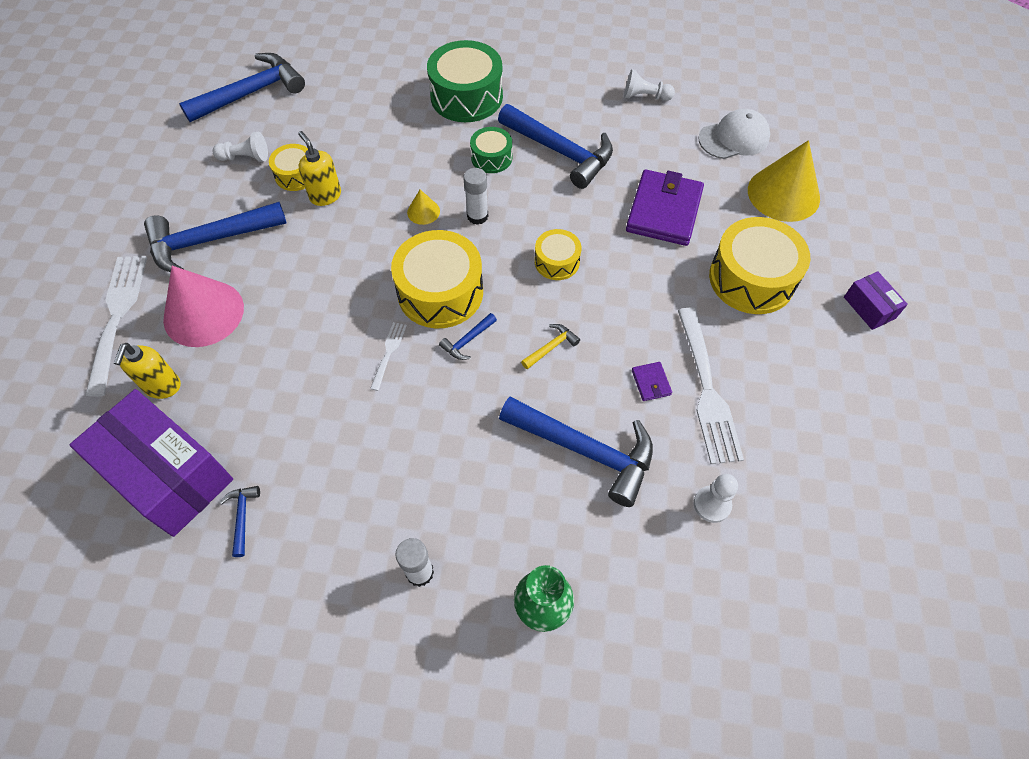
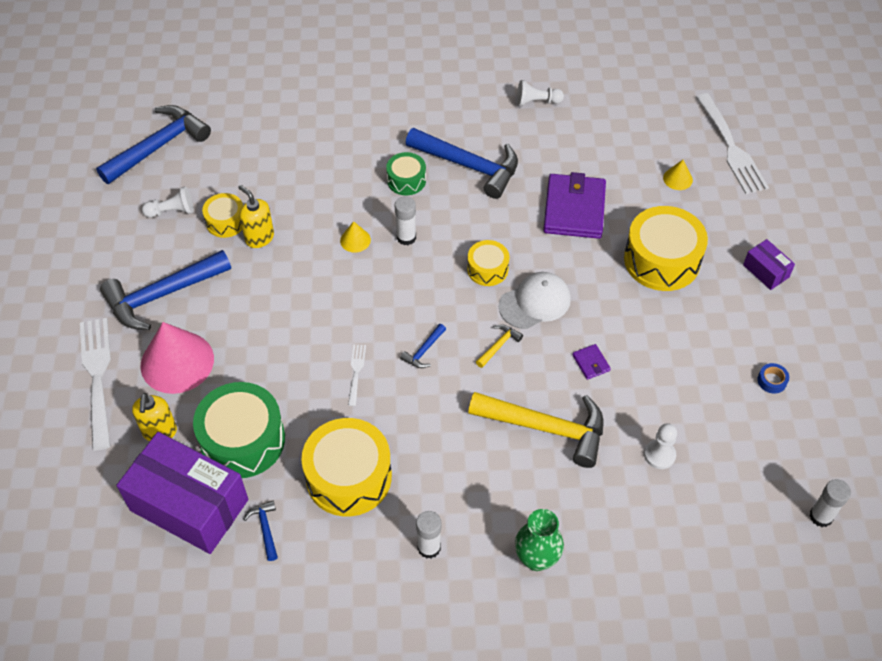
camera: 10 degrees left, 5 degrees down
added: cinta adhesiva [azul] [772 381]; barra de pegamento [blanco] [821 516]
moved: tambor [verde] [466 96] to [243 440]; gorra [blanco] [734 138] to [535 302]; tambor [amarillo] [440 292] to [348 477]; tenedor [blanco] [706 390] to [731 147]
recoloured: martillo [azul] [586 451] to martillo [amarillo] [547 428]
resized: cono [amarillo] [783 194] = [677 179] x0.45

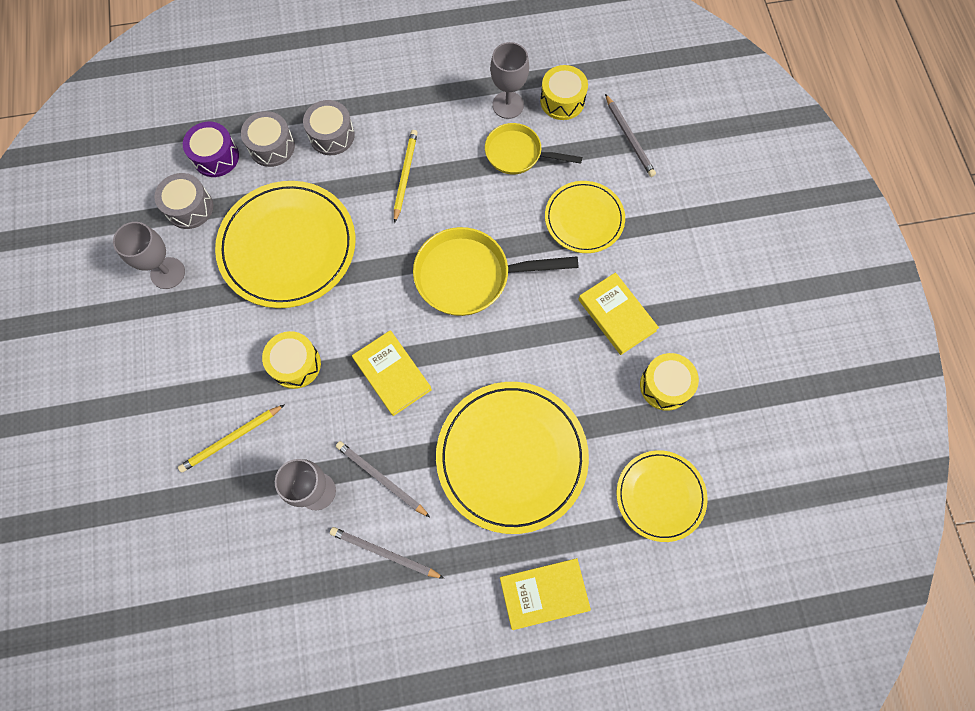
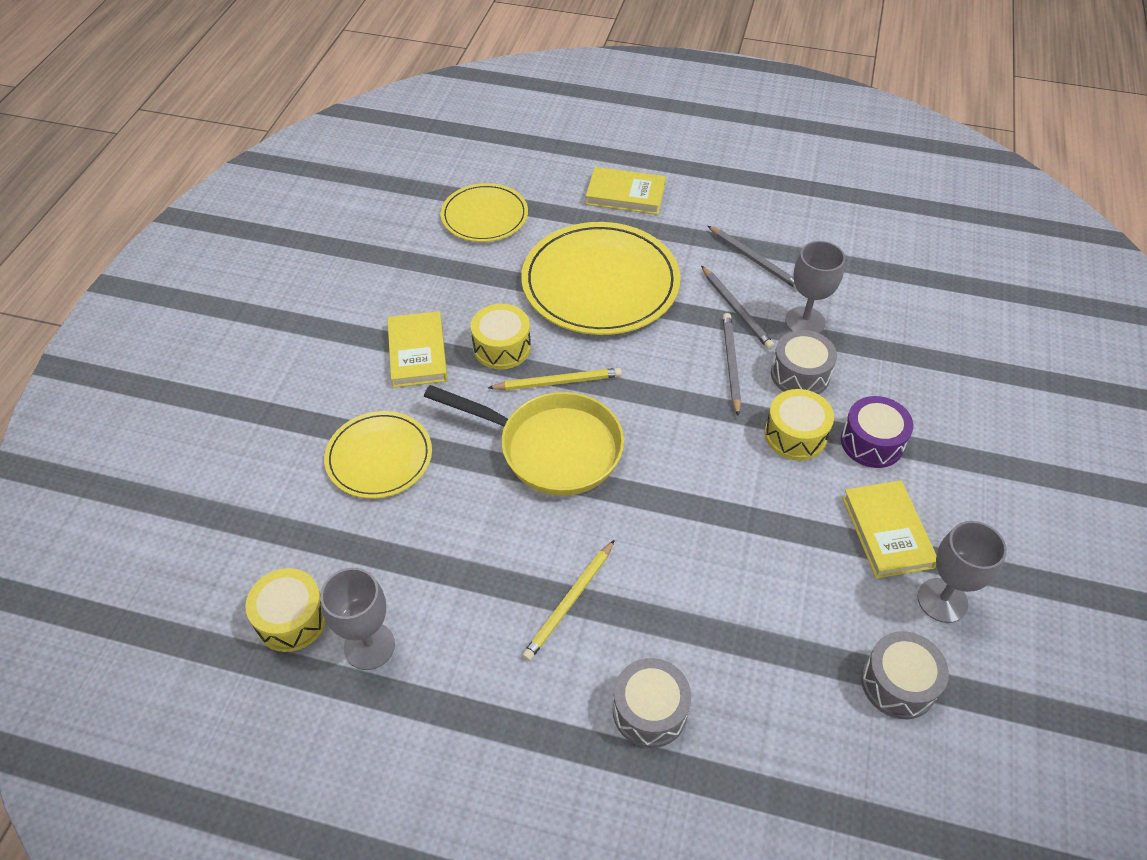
camera: 155 degrees left, 20 degrees down
removed: sartén [amarillo] [518 154]; plato [amarillo] [288 246]
moved: lápiz [gris] [629 137] to [731 364]; tambor [gris] [272 146] to [800 374]; tambor [morado] [216 157] to [872 442]; libro [amarillo] [392 374] to [887 532]; tambor [amarillo] [665 385] to [502 347]; lápiz [amarillo] [231 439] to [558 382]

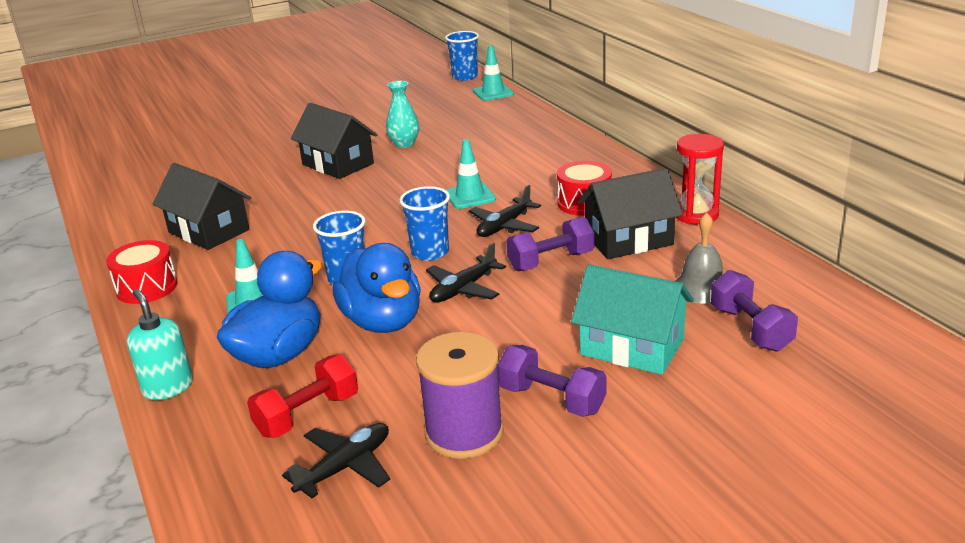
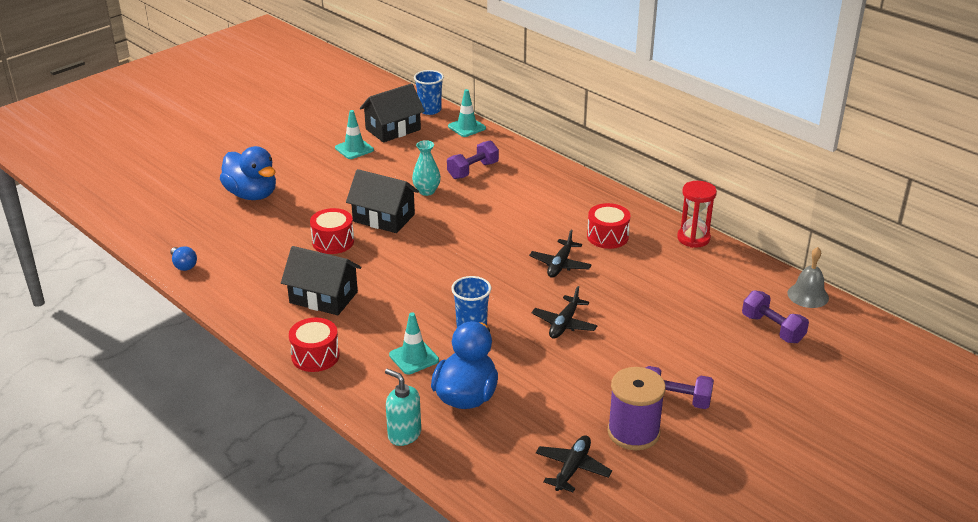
camera: 20 degrees left, 5 degrees up
removed: vaso [azul] [430 252]; casa [turquesa] [632 347]; mancuerna [rojo] [307 415]
added: tambor [rojo] [333 242]; bombilla [azul] [184 265]
moved: cono de tráfico [turquesa] [470 196] to [354 149]; casa [negro] [628 240] to [393 129]; campana [gris] [701 287] to [808 295]; mancuerna [morado] [551 261] to [473 170]; pato [azul] [383 321] to [252 194]

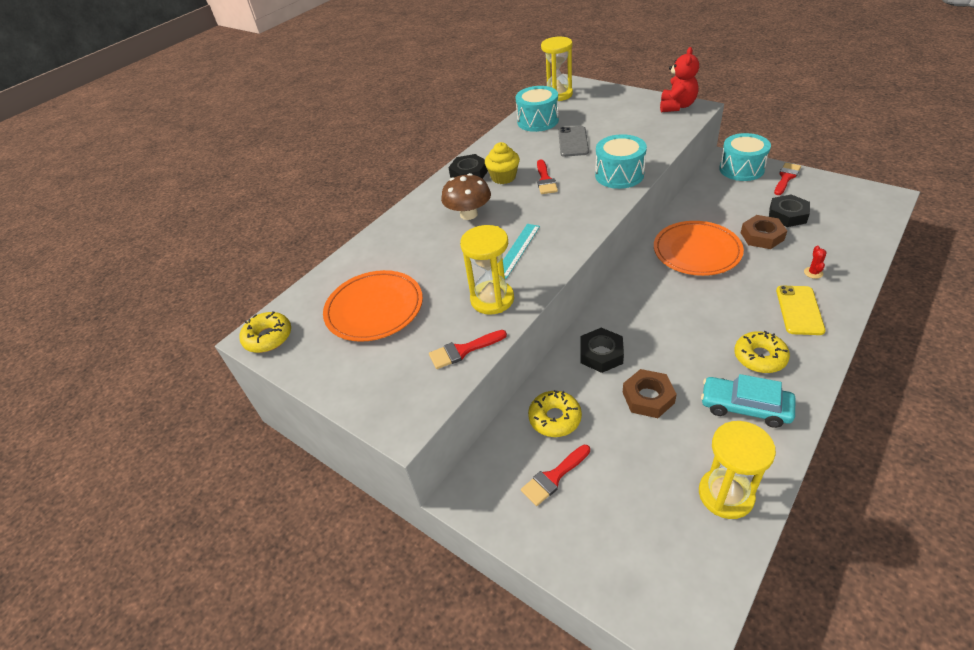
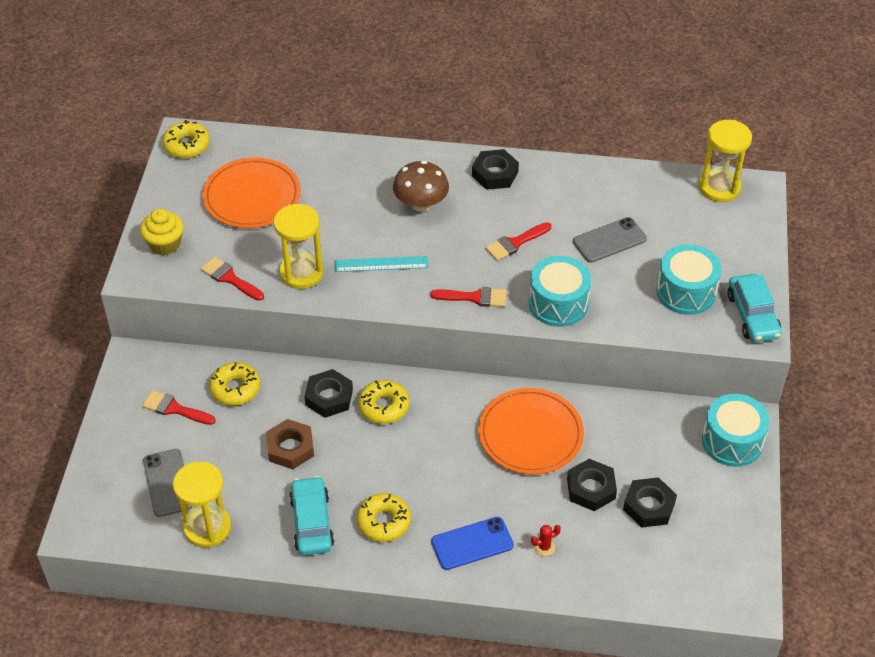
camera: 55 degrees right, 5 degrees up
added: rosquilla [amarillo] [384 406]; móvil [gris] [167 483]
moved: tambor [turquesa] [538 121] to [686 292]; magdalena [amarillo] [503 177] to [165 244]; pincel [rojo] [786 177] to [474 297]
replaced: osito [rojo] [677 106] to coche [turquesa] [752 315]
recoloured: tuerca [marrón] [762 236] to tuerca [negro] [591 489]; móvil [amarillo] [799 310] to móvil [azul] [472 543]

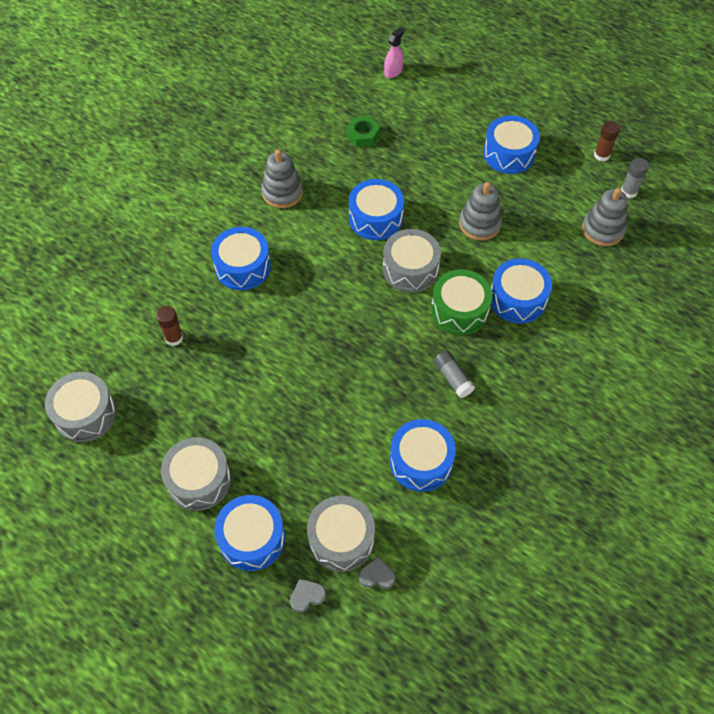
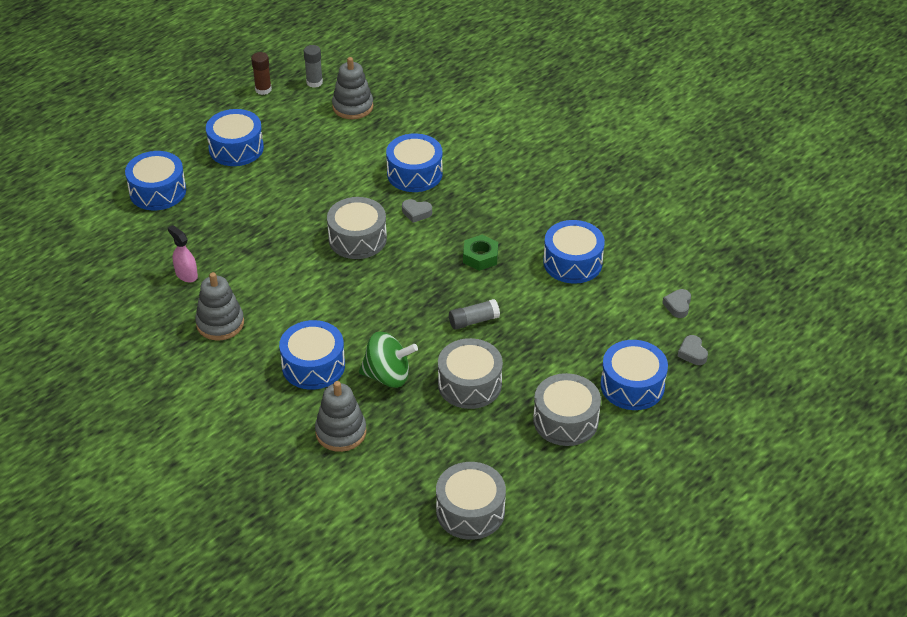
camera: 80 degrees left, 15 degrees down
removed: barra de pegamento [marrón] [174 338]
added: peonza [verde] [387 376]
moved: pulverizador [rosa] [393 71] to [186 274]; tuerca [verde] [363 135] to [480 257]; tambor [azul] [375 218] to [158 191]; juguete apilable [gris] [479 224] to [341 432]; barra de pegamento [gris] [452 378] to [473 321]; tambor [gris] [341 539] to [469 384]
replaced: tambor [verde] [459 310] to corazón [gris] [416 213]

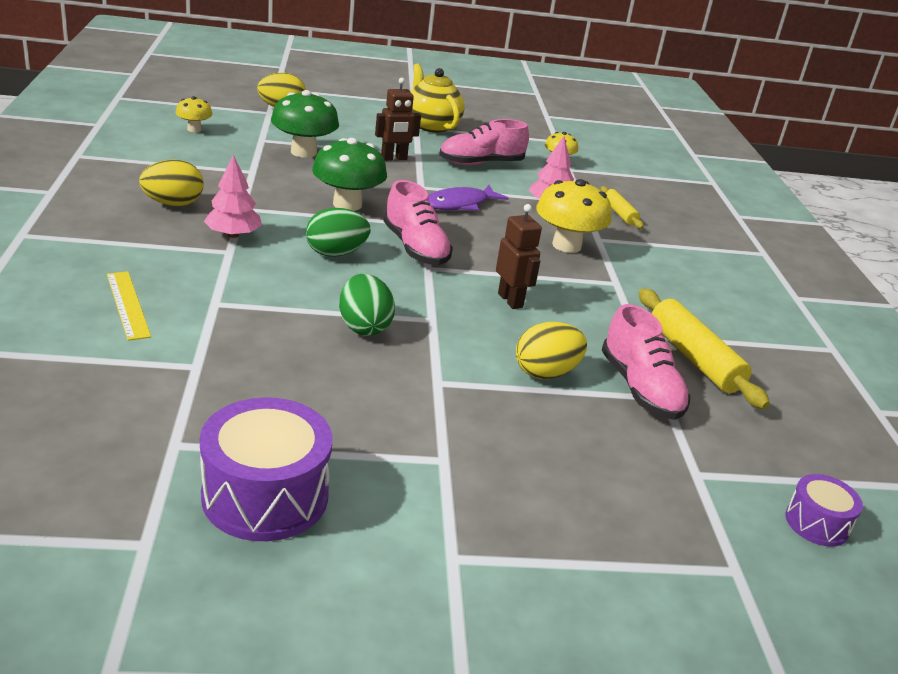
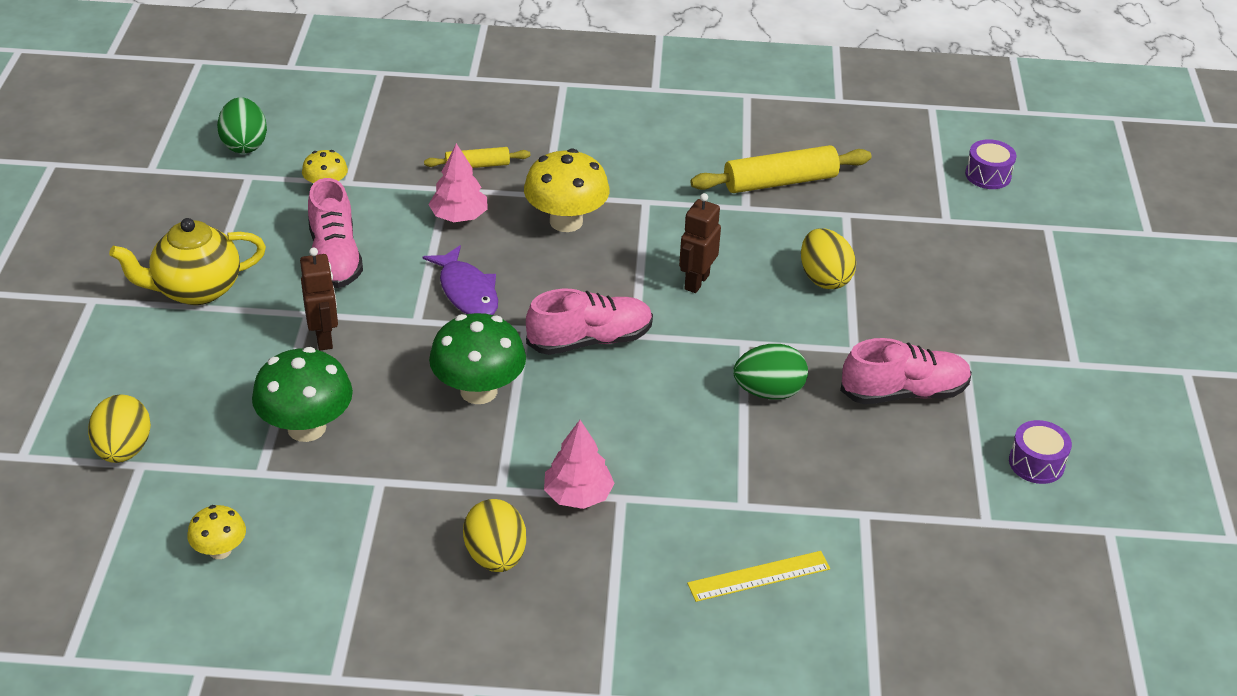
camera: 80 degrees left, 10 degrees up
moved: huevo [verde] [336 253] to [244 144]; zapato [rosa] [640 388] to [904 392]
turned: robot [marrón] [510 300] = [696 282] 45 degrees counterclockwise
resized: tambor [morado] [265 495] = [1036 463] x0.54

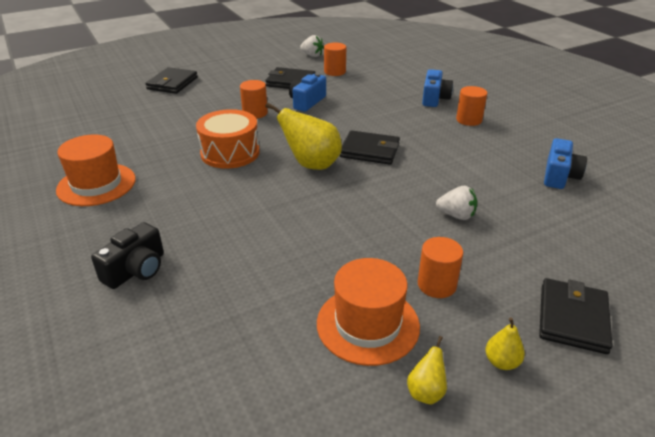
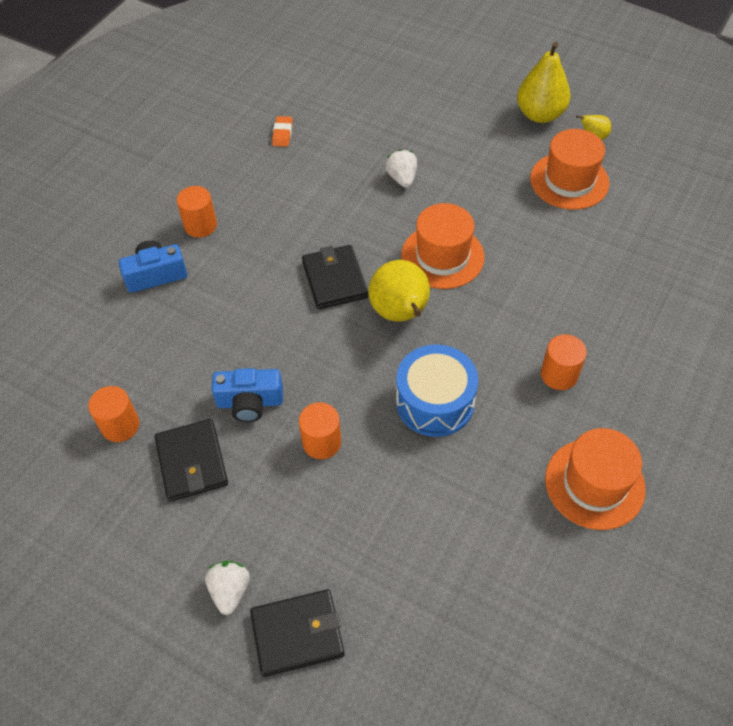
camera: 120 degrees left, 20 degrees up
removed: cámara [negro] [136 270]; cartera [negro] [572 318]
added: sombrero [naranja] [442 256]
moved: fresa [blanco] [312 55] to [230 590]; cilindro [naranja] [436 285] to [559 374]
replaced: cámara [azul] [559 176] to goma de borrar [naranja] [282 134]
recoloured: tambor [naranja] [230 153] to tambor [azul] [435 402]
resized: pera [amarillo] [501 362] = [540 114] x2.08

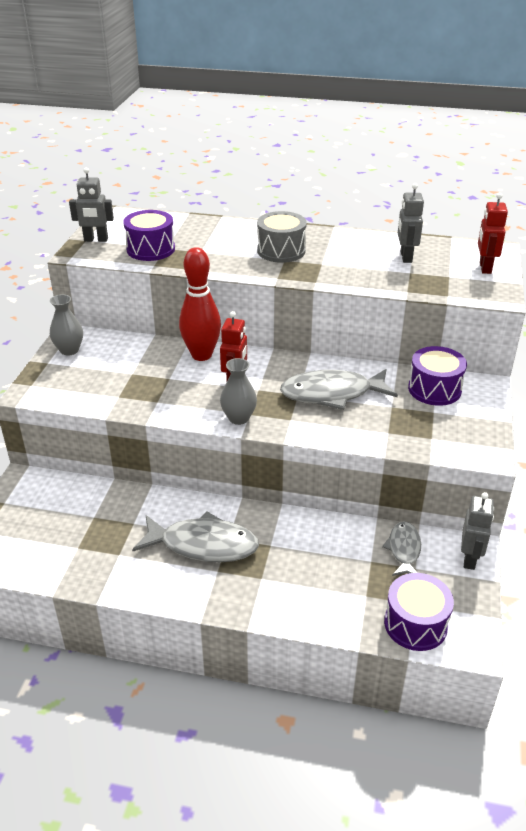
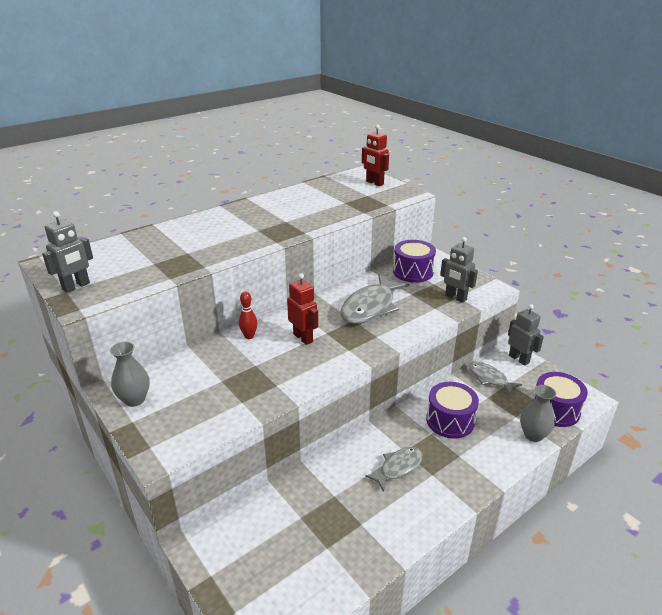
camera: 50 degrees left, 5 degrees down
removed: tambor [gris] [281 251]
moved: robot [gris] [405 257] to [455 298]; tambor [morado] [151 249] to [450 421]; florero [gris] [238 418] to [533 435]
resized: bolo [rojo] [201 355] = [249 336] x0.47; pez [gris] [203 545] = [398 468] x0.58

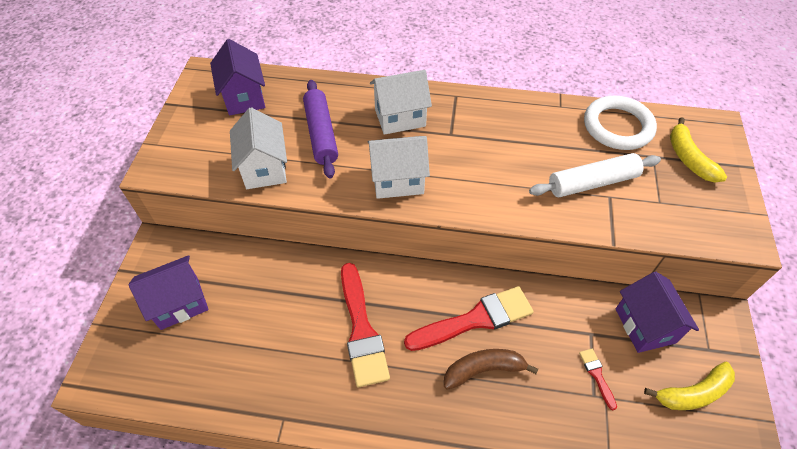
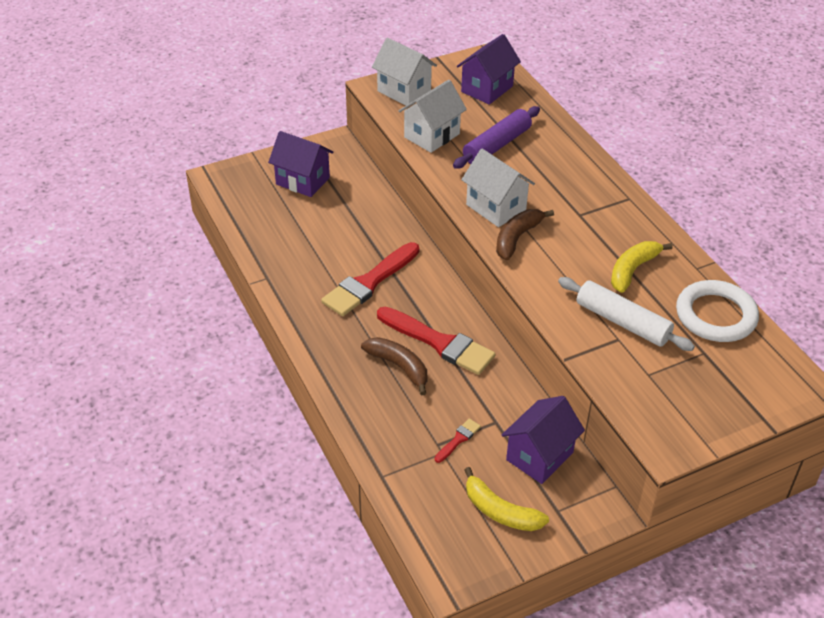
camera: 55 degrees right, 10 degrees down
added: plátano [marrón] [517 238]
moved: casa [blanco] [400 118] to [404 91]; plátano [amarillo] [689 158] to [632 270]

